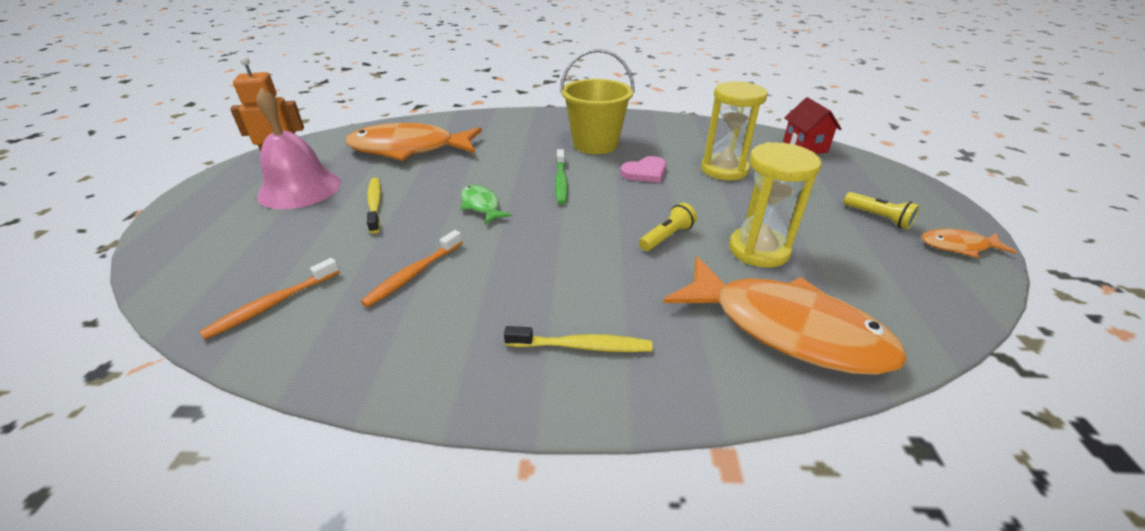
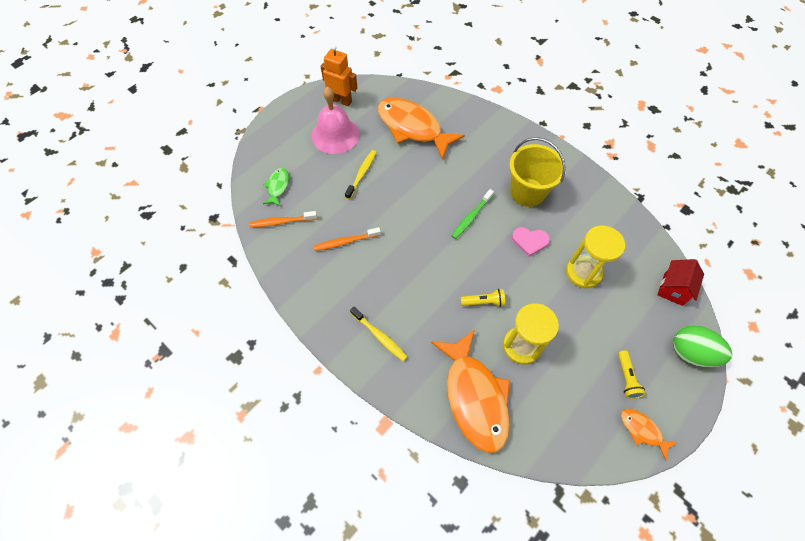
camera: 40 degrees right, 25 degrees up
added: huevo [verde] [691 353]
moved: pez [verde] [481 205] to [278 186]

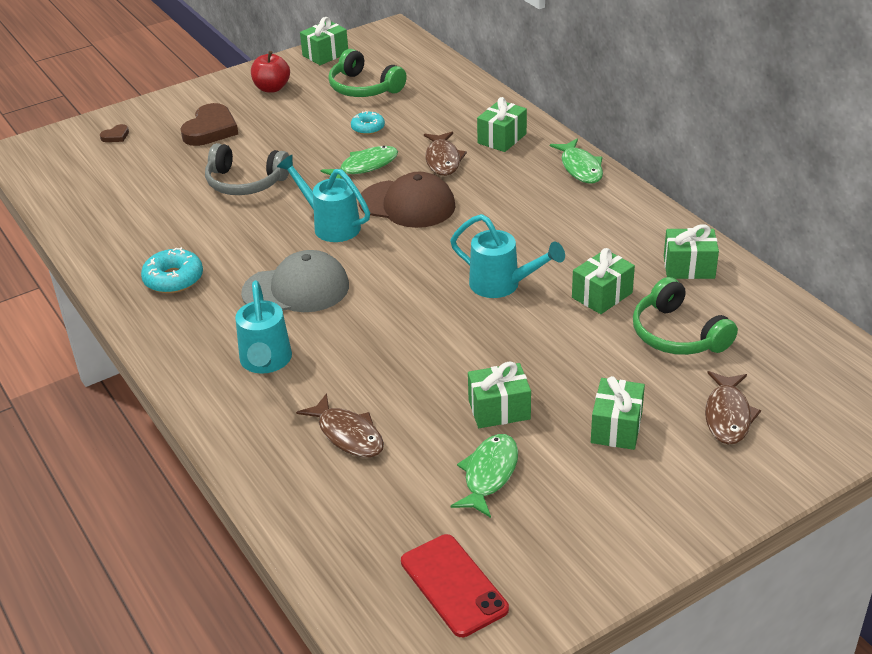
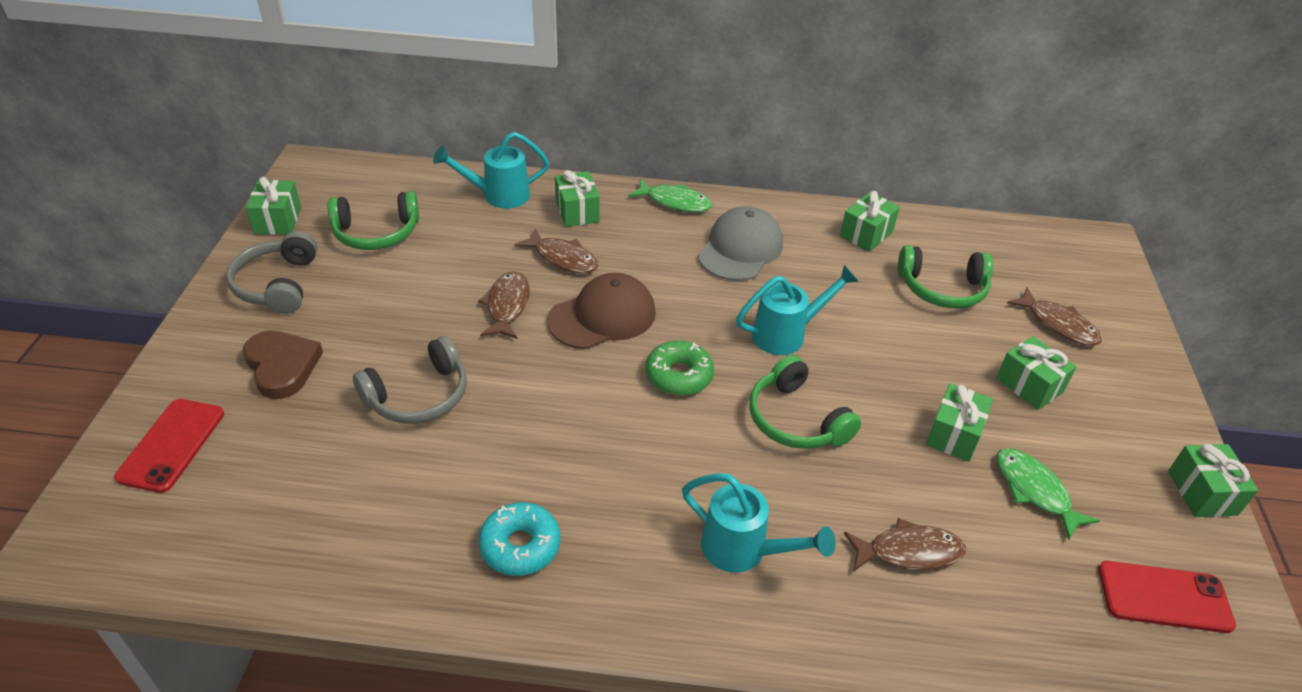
camera: 55 degrees left, 5 degrees up
removed: rosquilla [turquesa] [368 128]
added: rosquilla [verde] [679 376]; auriculares [verde] [796 419]
moved: regadera [turquesa] [330 225] to [498 196]; regalo [verde] [602 295] to [1202 493]; gorra [gris] [296 289] to [740 249]
replaced: manzana [rojo] [272 88] to auriculares [gris] [277 284]; corazón [marrón] [116 136] to móvil [rojo] [172 445]
recoloured: pez [verde] [365 166] to pez [marrón] [507 306]

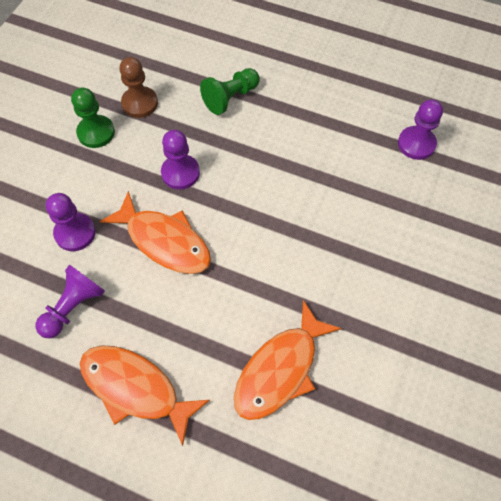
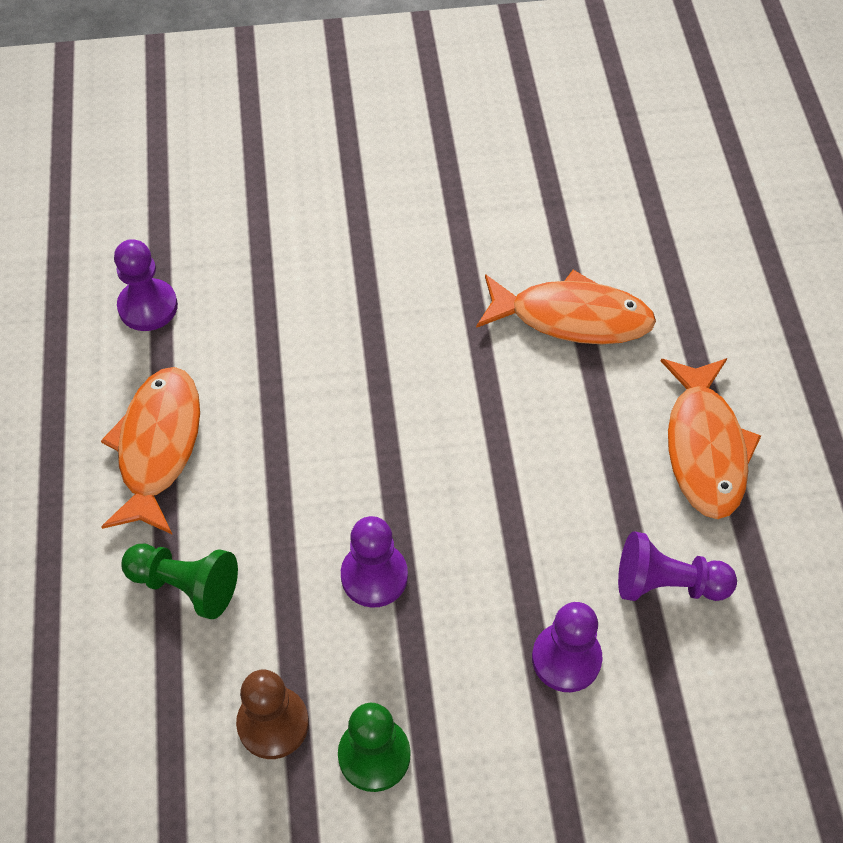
camera: 120 degrees left, 5 degrees down
moved: pez [naranja] [164 241] to [158 447]

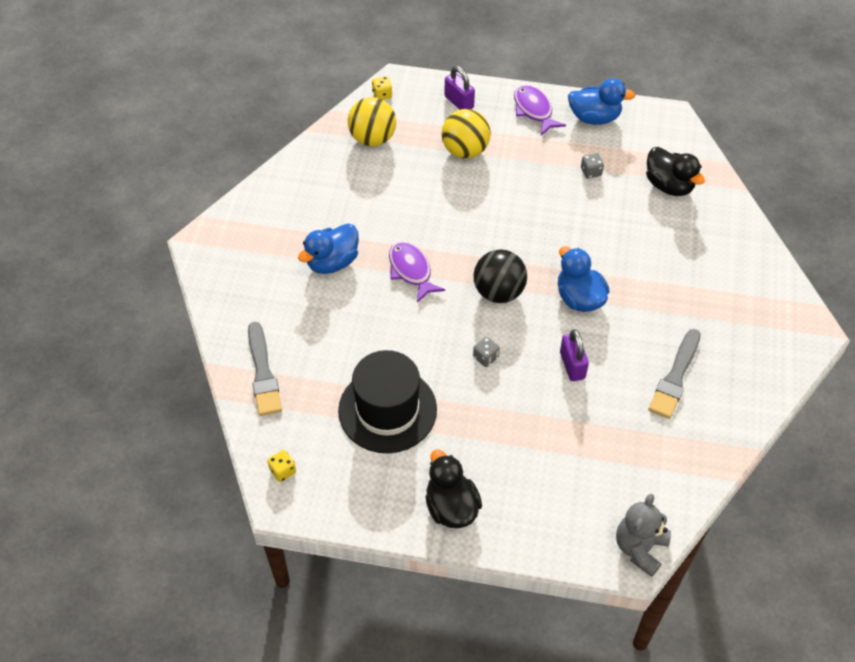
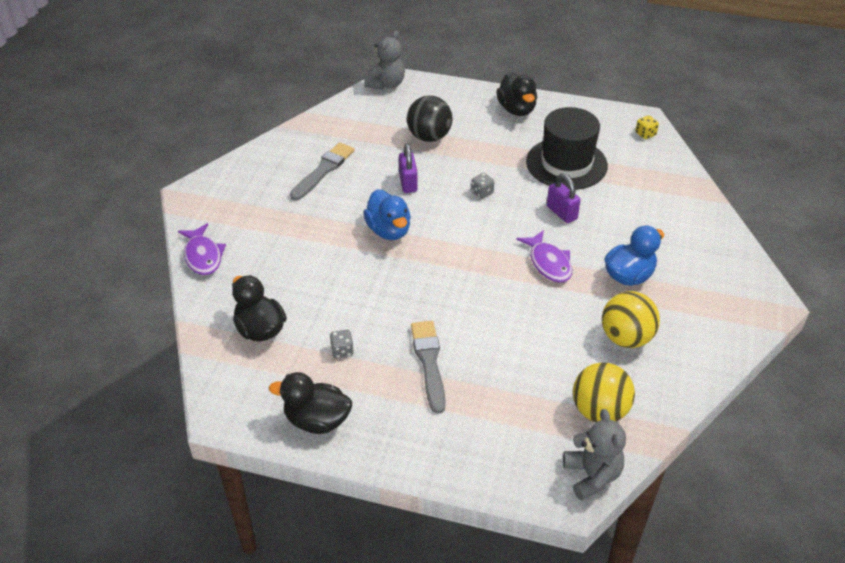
camera: 175 degrees left, 10 degrees down
moved: candado [morado] [459 102] to [561 213]; pez [morado] [534 110] to [203 256]; pelota [amarillo] [465 150] to [626 338]; pelota [negro] [498 292] to [429 137]; pincel [gris] [263 373] to [429 362]
replaced: dado [amarillo] [382 95] to osito [gris] [592 476]
recoloured: pato [azul] [594 117] to pato [negro] [317 420]

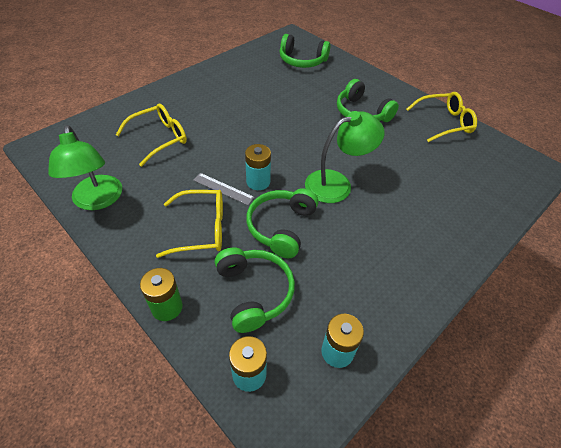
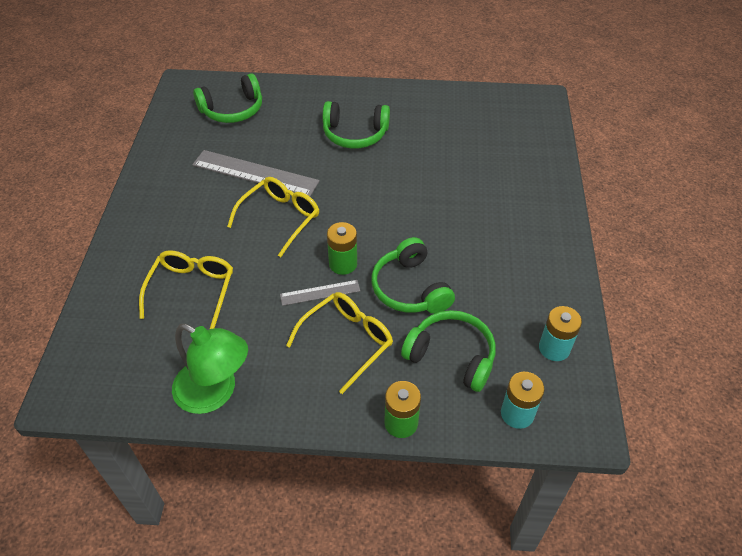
camera: 40 degrees left, 0 degrees up
removed: lámpara [verde] [337 183]
added: regla [gris] [255 173]
moved: gafas [amarillo] [444 122] to [280 218]
recoloured: pila [turquesa] [258 182] to pila [verde] [343 264]

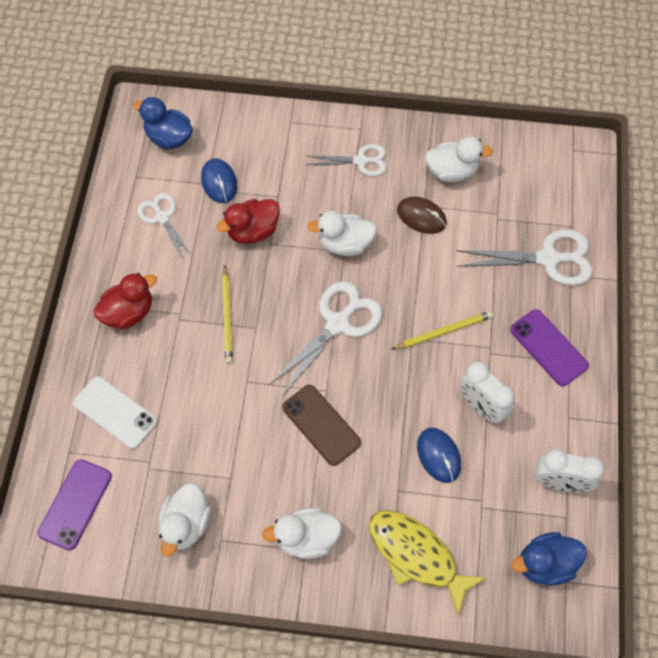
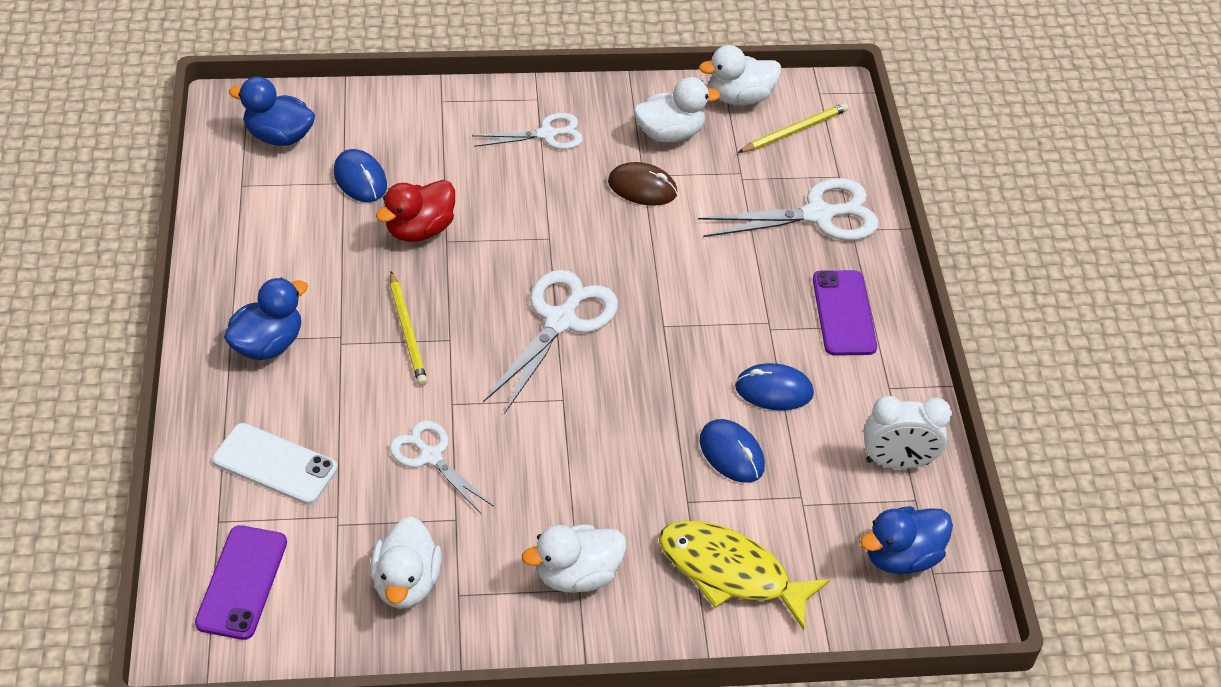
camera: 15 degrees left, 15 degrees down
removed: móvil [marrón] [321 425]
moved: tijeras [blanco] [162 217] to [430 456]; pato [blanco] [344 244] to [739 97]; lápiz [amarillo] [444 331] to [794 131]
replaced: despertador [blanco] [481 406] to ratón [azul] [774 390]
recoloured: pato [rojo] [129 312] to pato [azul] [268 344]
turned: móvil [morado] [548 348] = [843 313] 45 degrees clockwise

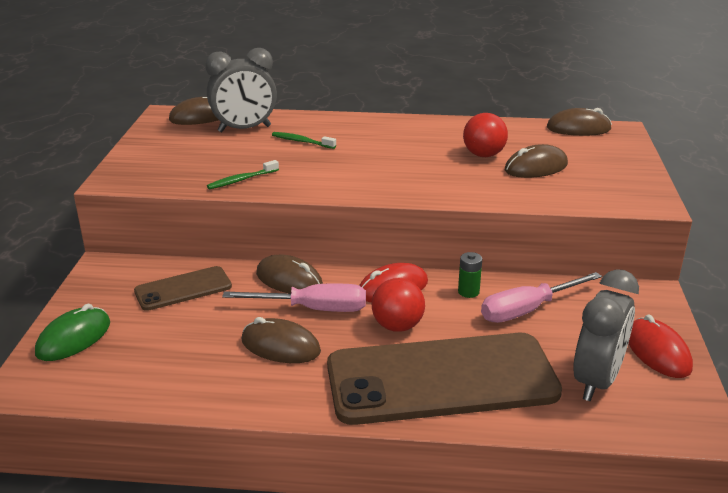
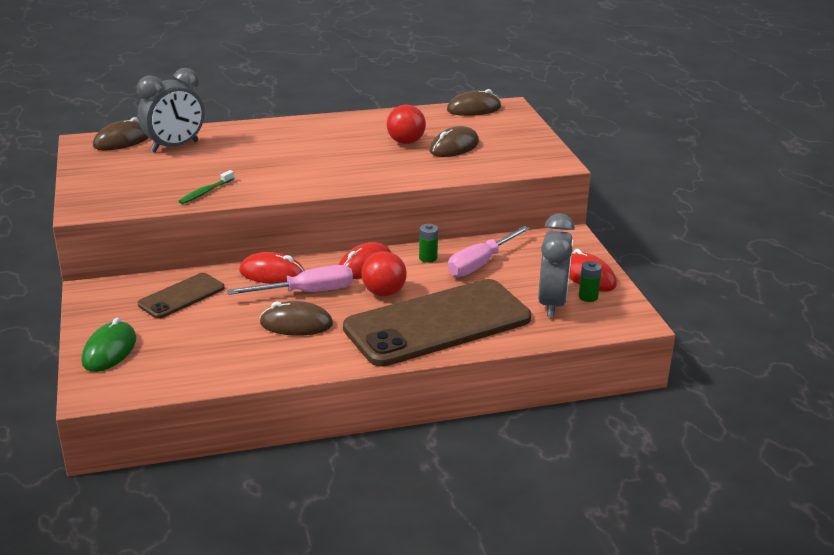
camera: 20 degrees left, 0 degrees up
removed: cepillo de dientes [verde] [301 141]
added: pila [verde] [588 297]
recoloured: ratón [marrón] [289 280] to ratón [rojo] [272 273]

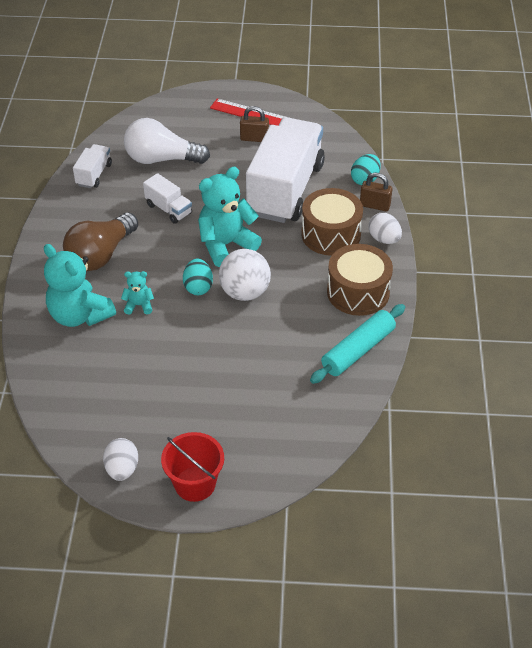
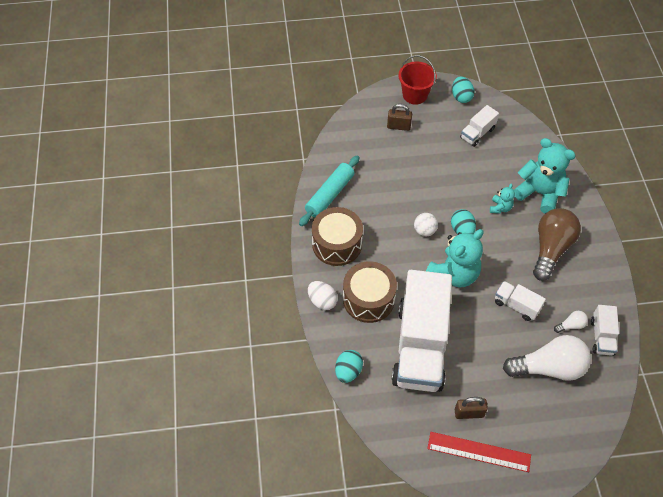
camera: 170 degrees right, 10 degrees up
added: camión [blanco] [477 133]; bombilla [blanco] [571 325]
moved: candado [marrón] [374 205] to [398 126]
recoloured: huevo [blanco] [122 469] to huevo [turquesa] [461 97]
turned: osito [turquesa] [139 305] = [500 208] 60 degrees counterclockwise
resized: pelota [blanco] [245 292] = [424 231] x0.58

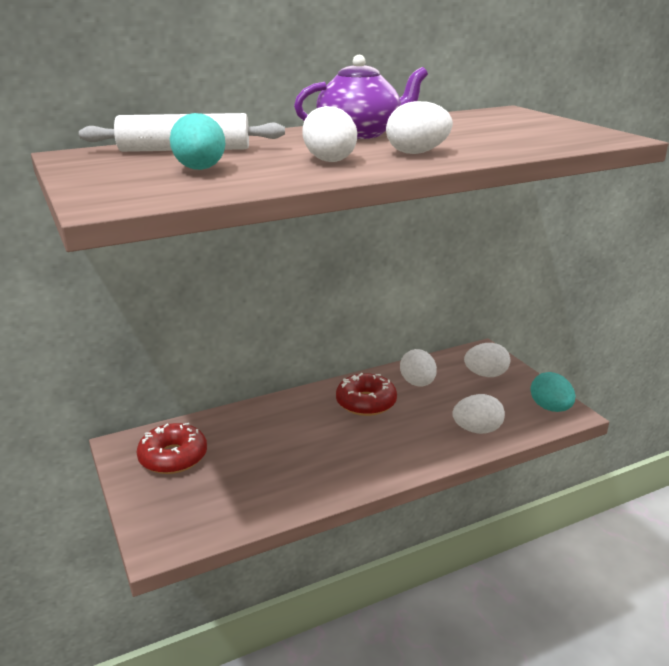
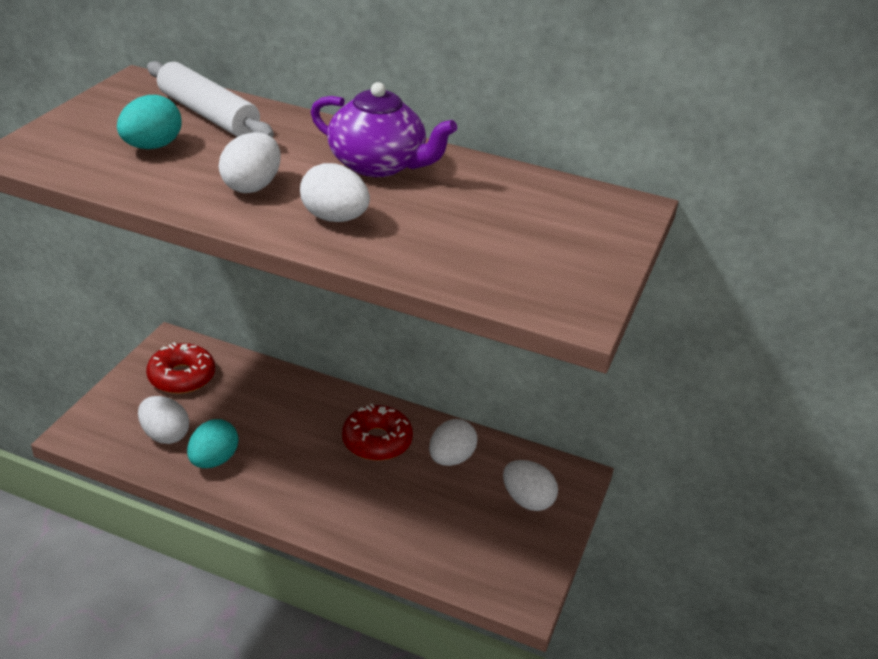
camera: 45 degrees right, 10 degrees up
moved: huevo [turquesa] [550 408] to [214 460]; huevo [blanco] [477 430] to [165 435]

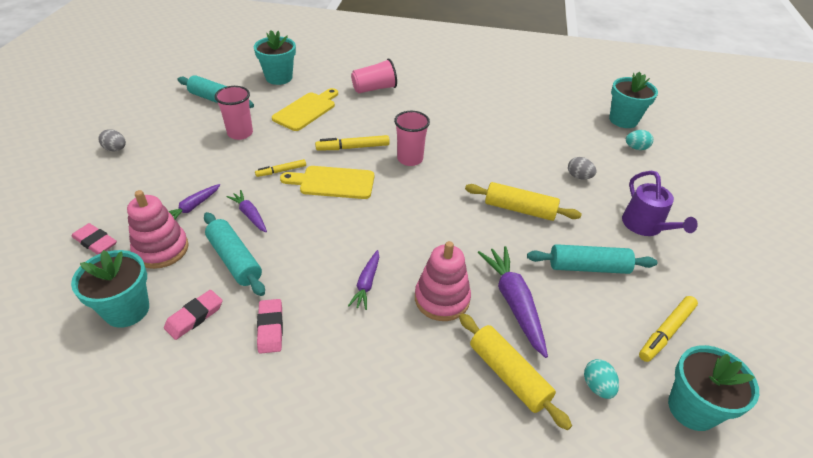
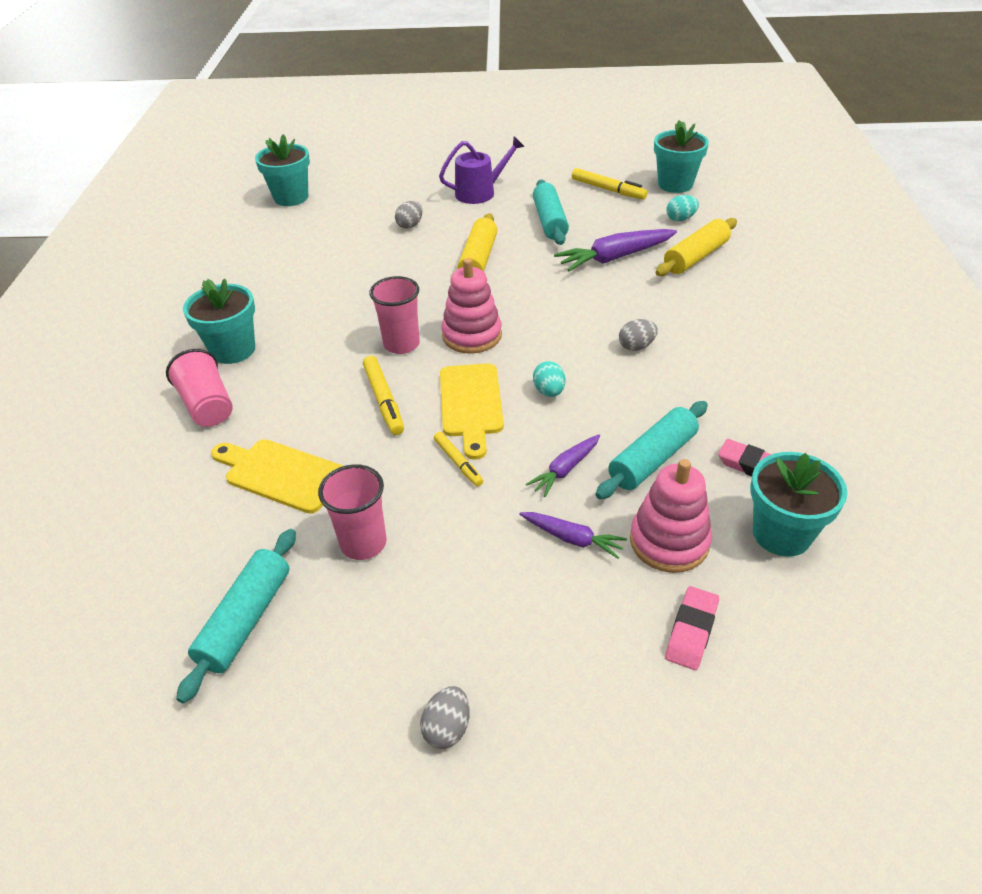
camera: 95 degrees left, 0 degrees up
removed: goma de borrar [rosa] [270 328]
moved: maceta [turquesa] [279 78] to [233 350]; huevo [turquesa] [636 148] to [549 391]; juguete apilable [rosa] [442 299] to [472 335]
replaced: zanahoria [morado] [366 284] to huevo [gris] [636 346]

